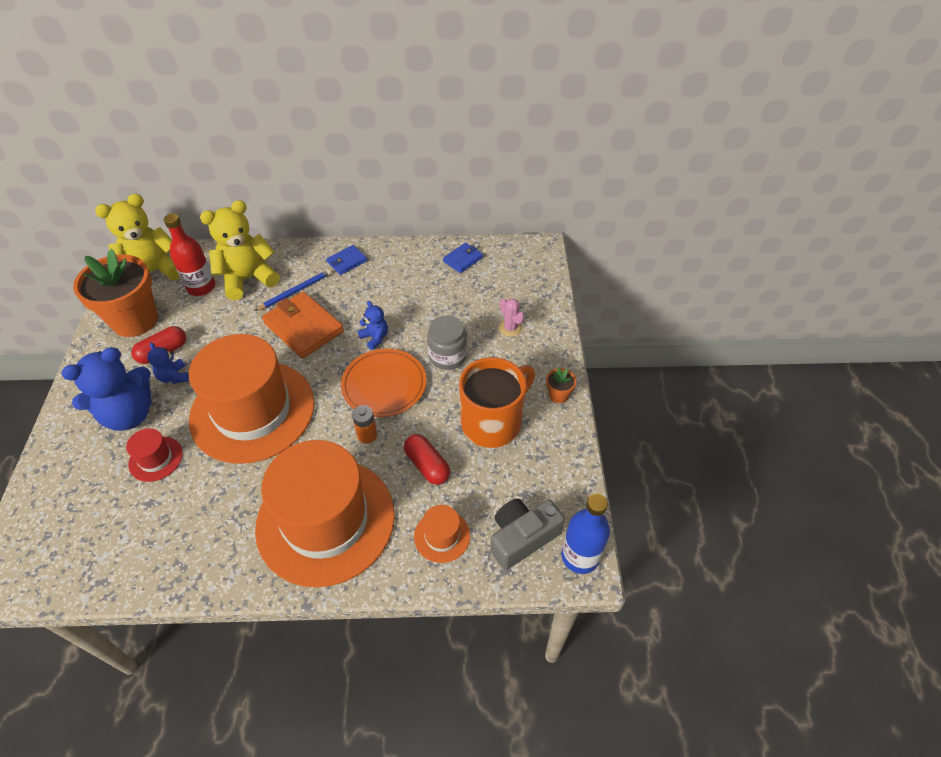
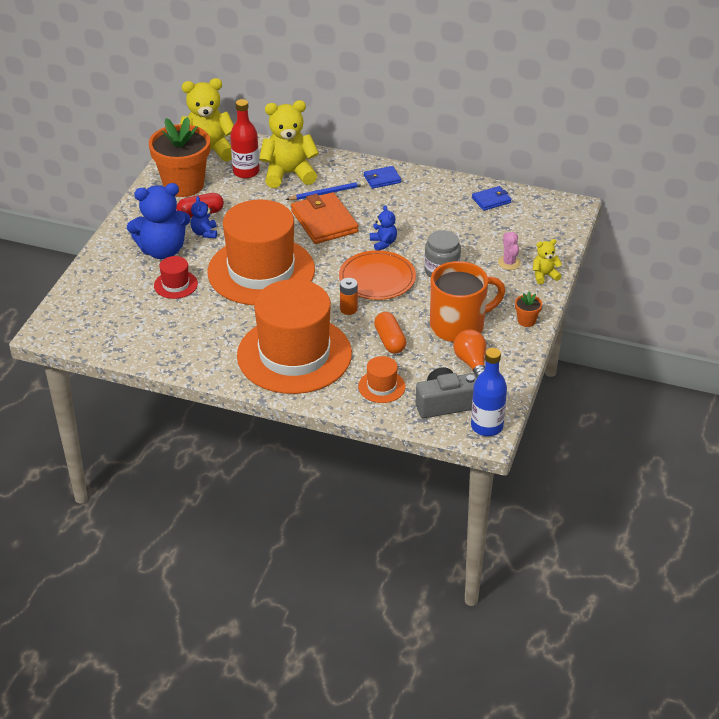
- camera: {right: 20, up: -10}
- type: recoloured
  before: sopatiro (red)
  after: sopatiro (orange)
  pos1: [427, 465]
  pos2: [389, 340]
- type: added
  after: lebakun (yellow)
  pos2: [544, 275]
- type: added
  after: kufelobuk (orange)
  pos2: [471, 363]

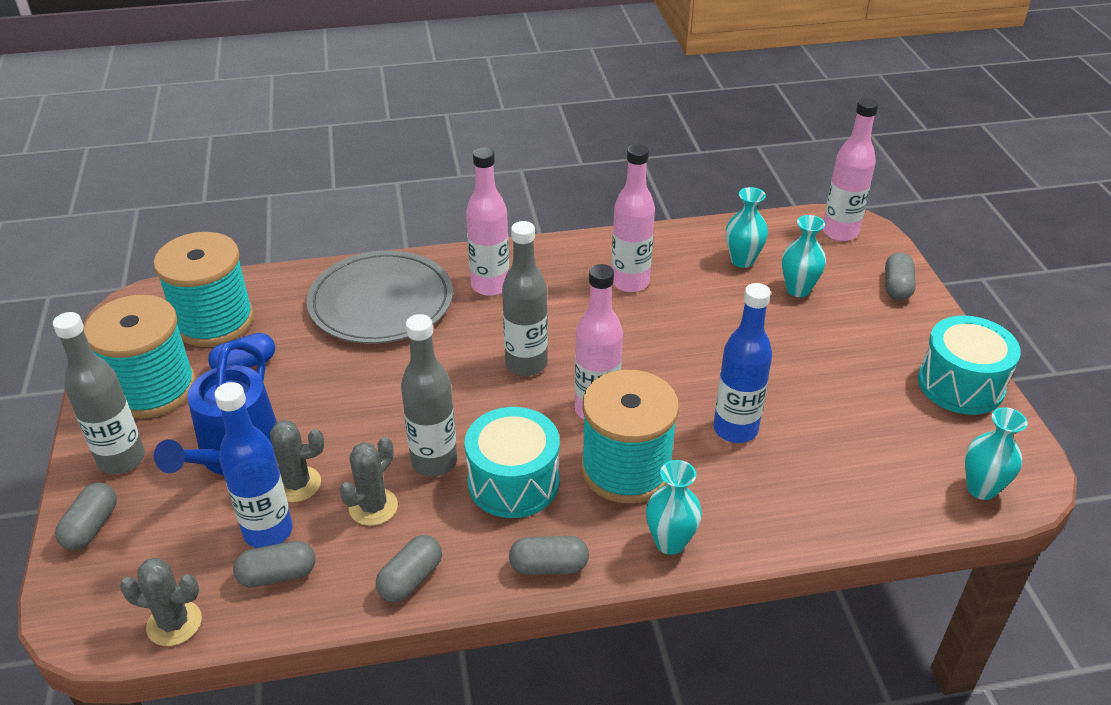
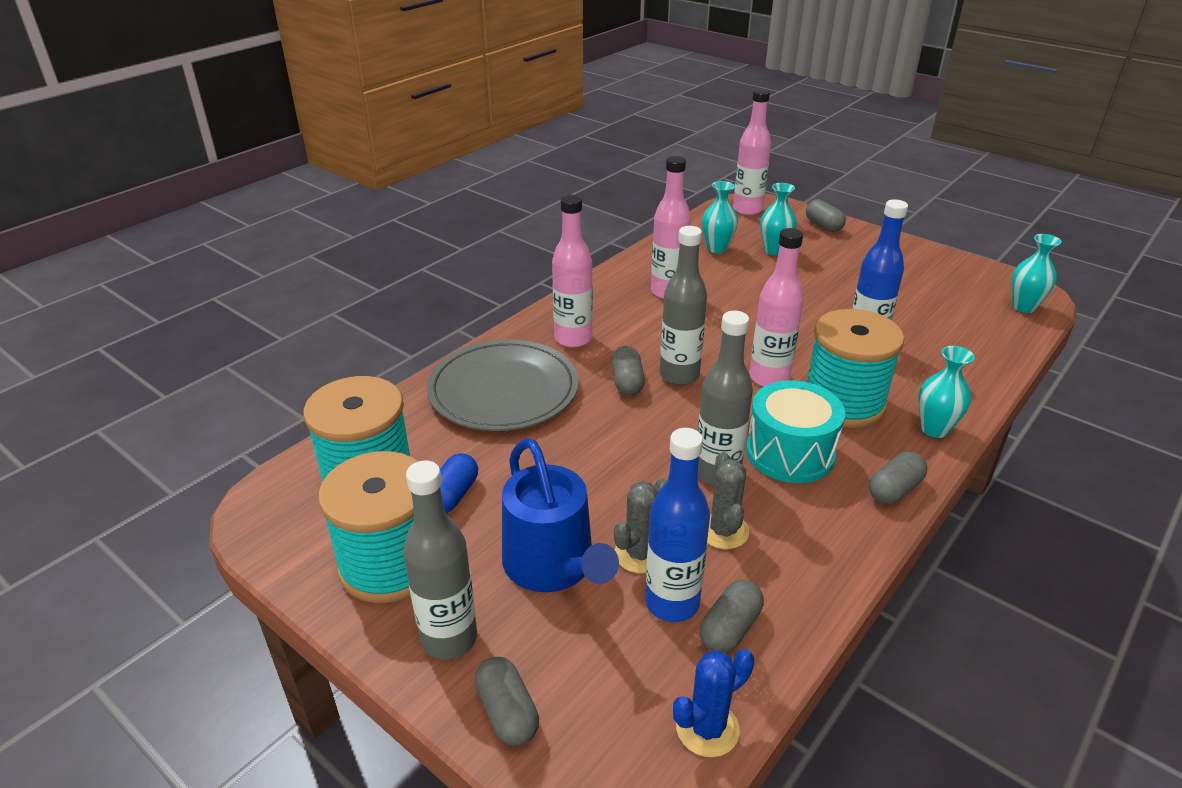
- camera: {right: -40, up: -5}
- type: removed
  before: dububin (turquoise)
  pos1: [960, 384]
- type: moved
  before: sopatiro (grey)
  pos1: [410, 579]
  pos2: [627, 382]
- type: recoloured
  before: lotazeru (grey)
  after: lotazeru (blue)
  pos1: [174, 623]
  pos2: [707, 728]

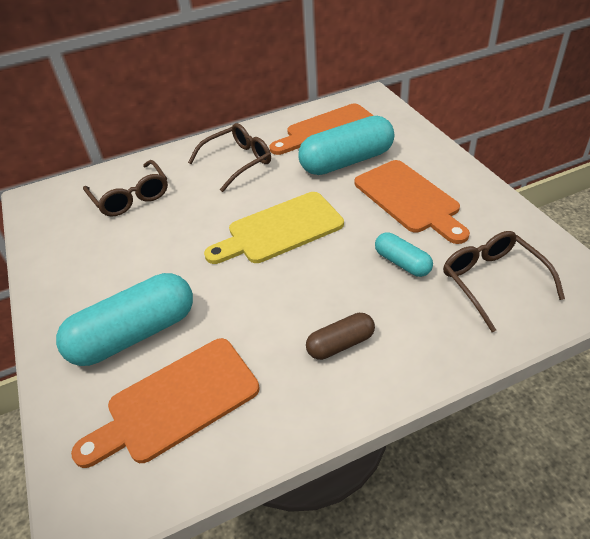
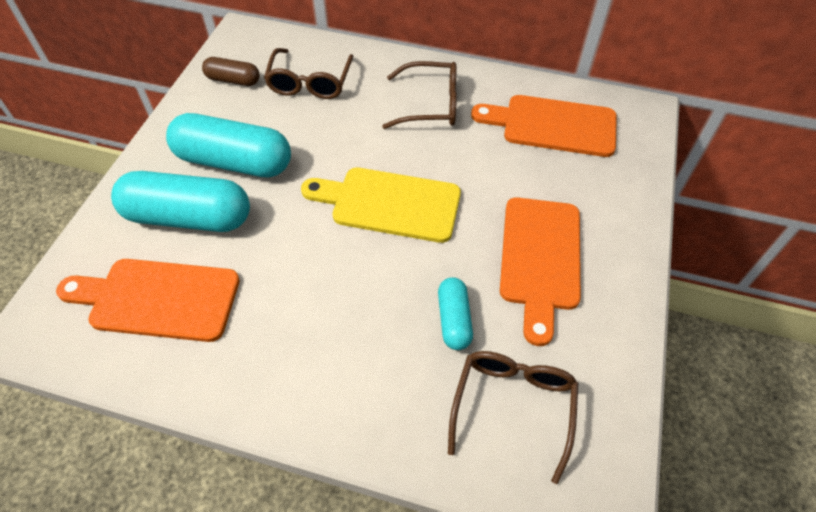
- camera: {right: 35, up: 10}
- type: moved
  before: sopatiro (turquoise)
  pos1: [347, 161]
  pos2: [234, 162]
- type: moved
  before: sopatiro (brown)
  pos1: [340, 344]
  pos2: [233, 80]

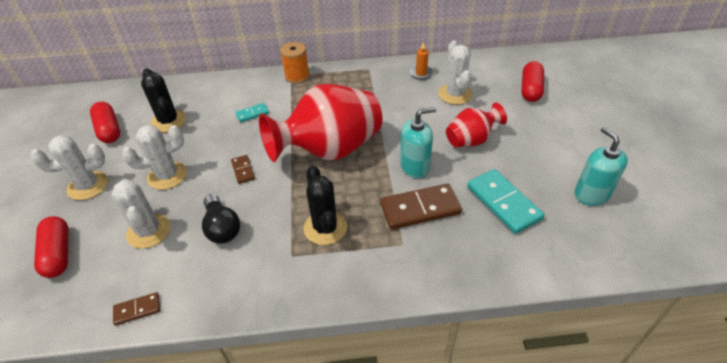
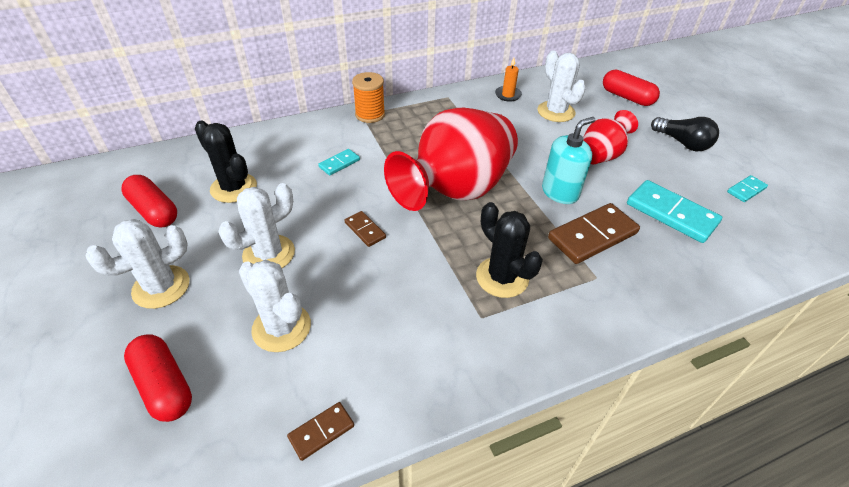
- camera: {right: -20, up: 0}
- type: turned
  before: sopatiro (red)
  pos1: [530, 89]
  pos2: [626, 97]
  turn: -45
- type: replaced
  before: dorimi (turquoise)
  after: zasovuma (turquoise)
  pos1: [591, 194]
  pos2: [746, 190]
- type: moved
  before: kufelobuk (black)
  pos1: [222, 228]
  pos2: [682, 143]

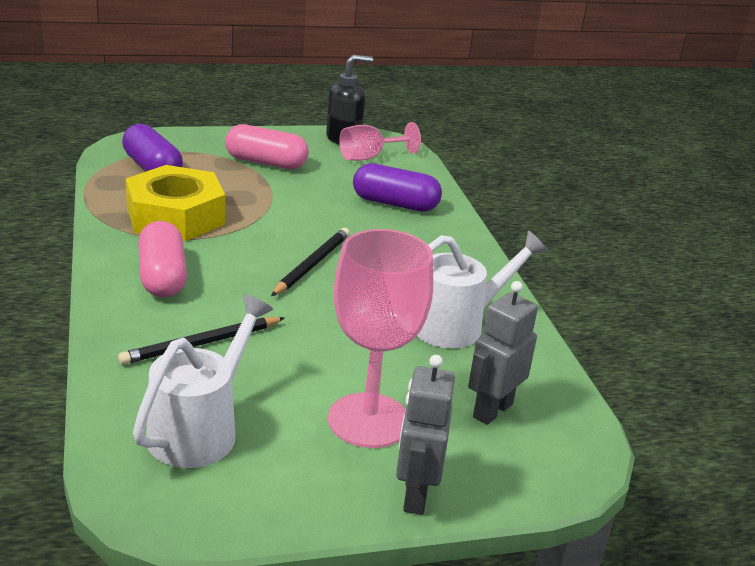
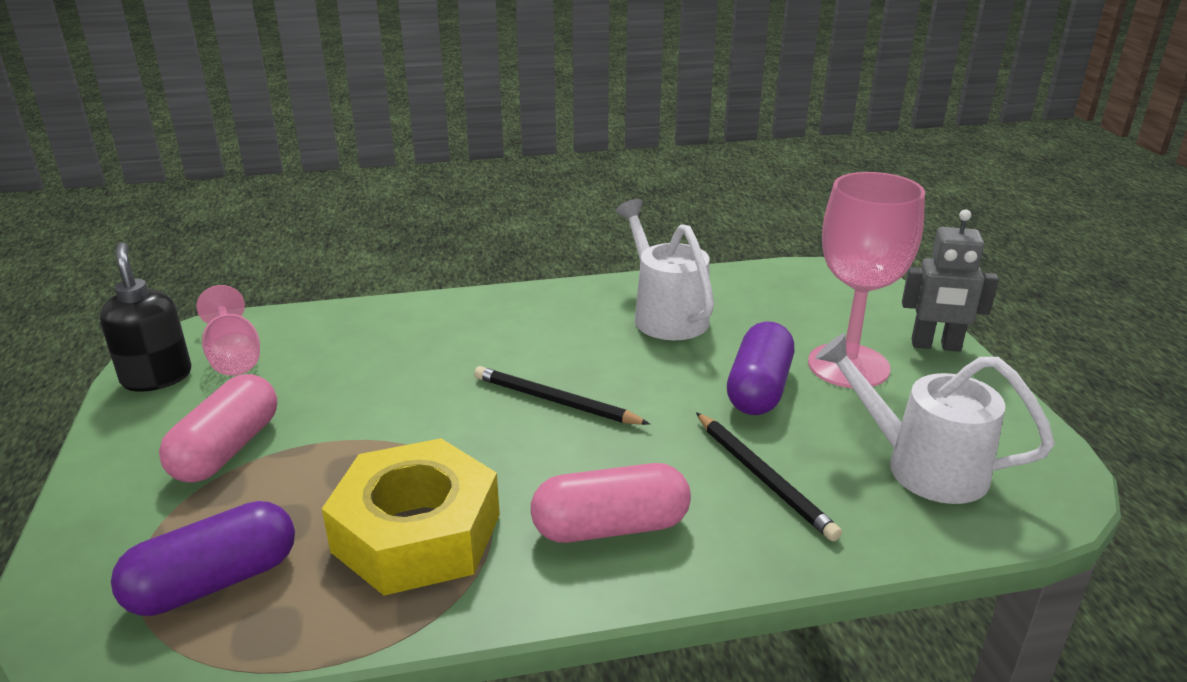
- camera: {right: -85, up: 0}
- type: moved
  before: sopatiro (purple)
  pos1: [395, 204]
  pos2: [758, 389]
- type: removed
  before: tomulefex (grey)
  pos1: [492, 410]

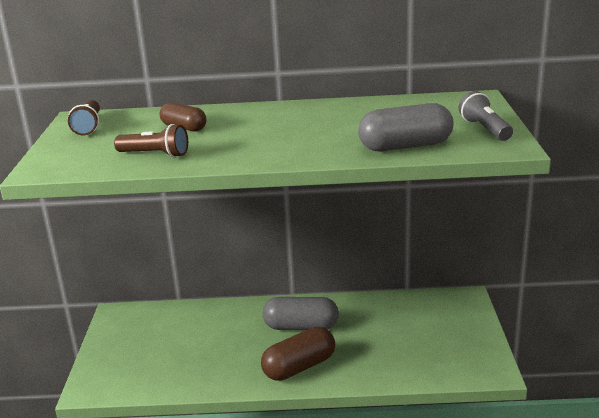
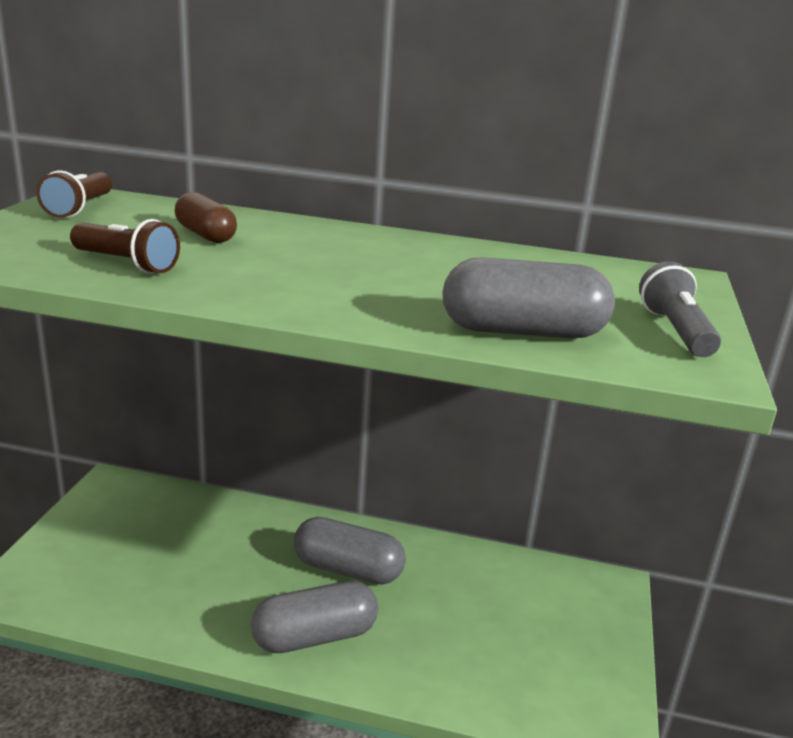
- camera: {right: 10, up: 0}
- type: recoloured
  before: sopatiro (brown)
  after: sopatiro (grey)
  pos1: [299, 367]
  pos2: [315, 636]

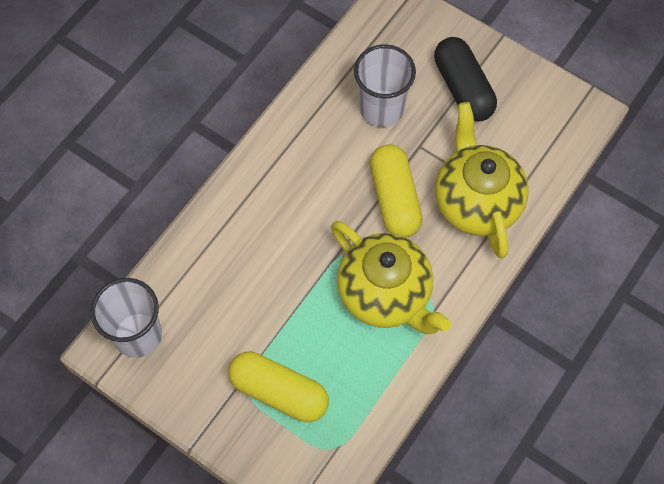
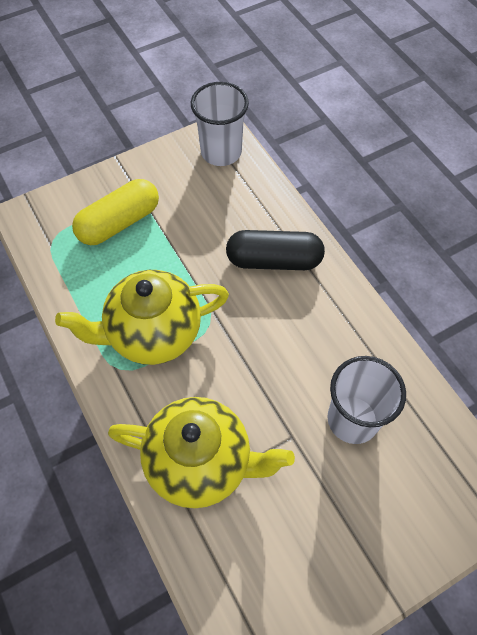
- camera: {right: 115, up: -5}
- type: moved
  before: sopatiro (black)
  pos1: [463, 88]
  pos2: [274, 260]
- type: removed
  before: sopatiro (yellow)
  pos1: [394, 198]

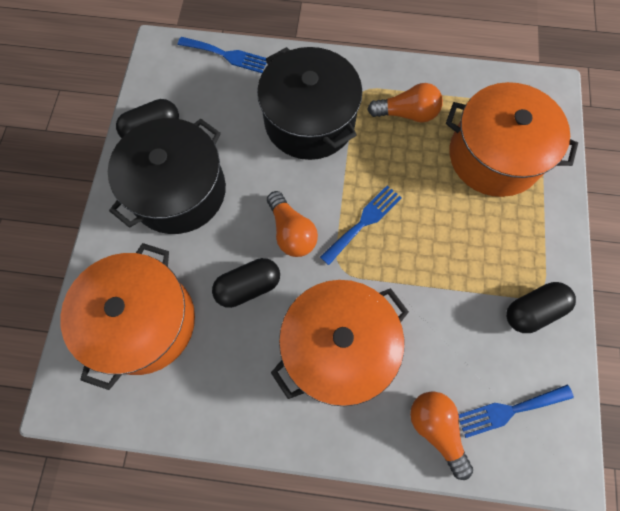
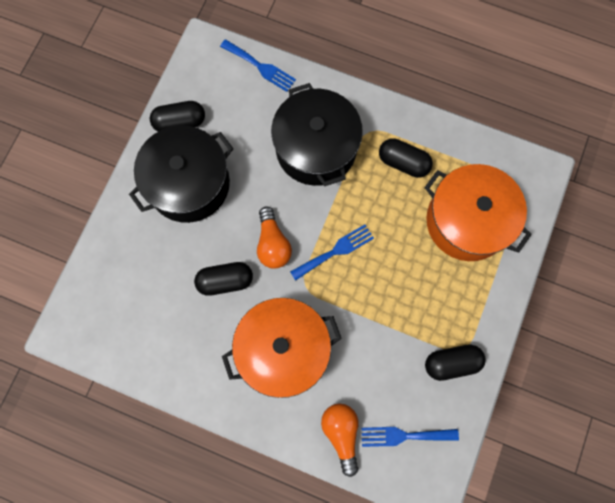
- camera: {right: 15, up: 5}
- type: replaced
  before: kufelobuk (orange)
  after: sopatiro (black)
  pos1: [407, 114]
  pos2: [403, 162]
- type: removed
  before: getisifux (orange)
  pos1: [143, 321]

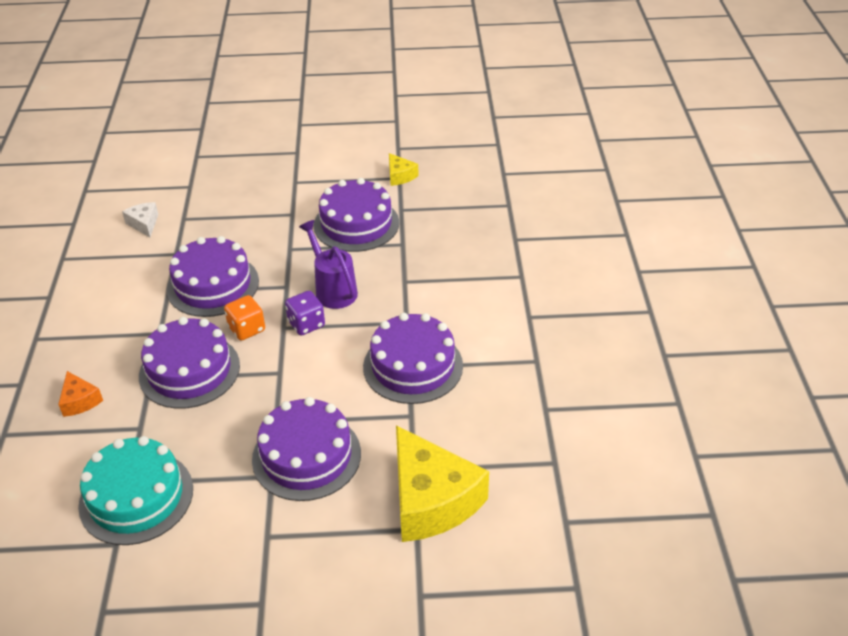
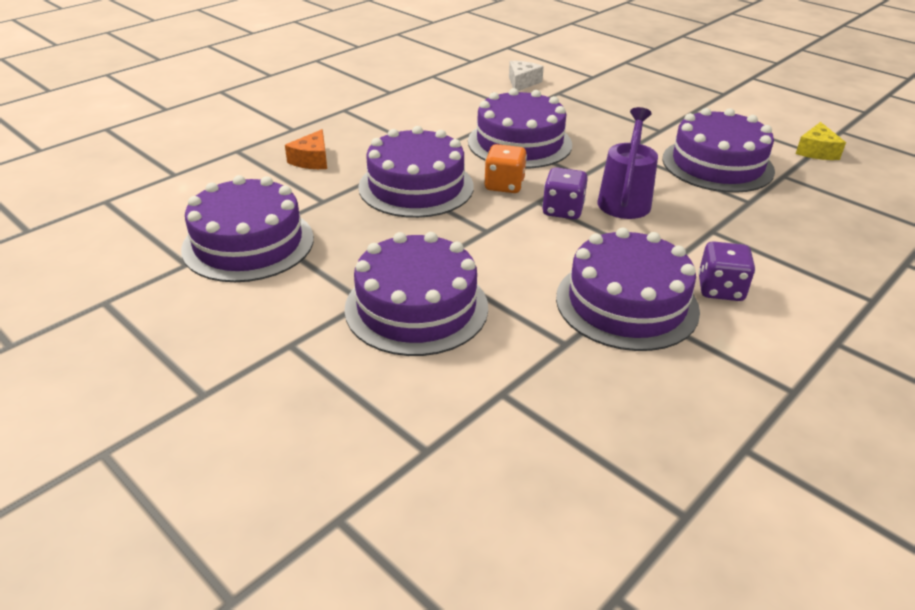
- camera: {right: 45, up: -5}
- type: removed
  before: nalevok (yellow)
  pos1: [431, 500]
- type: recoloured
  before: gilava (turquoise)
  after: gilava (purple)
  pos1: [136, 497]
  pos2: [248, 243]
- type: added
  after: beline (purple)
  pos2: [720, 289]

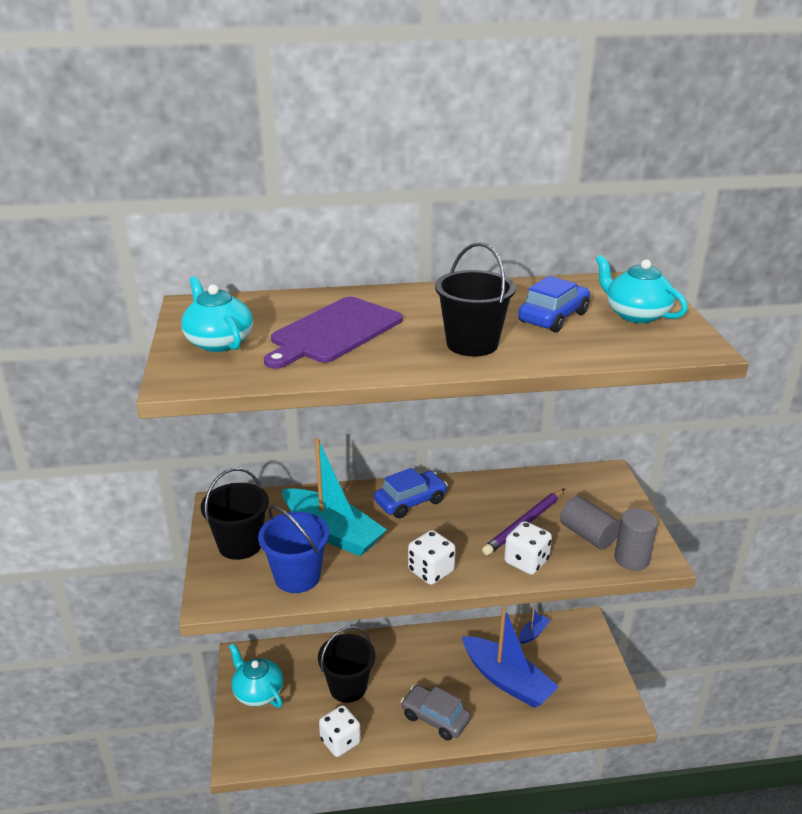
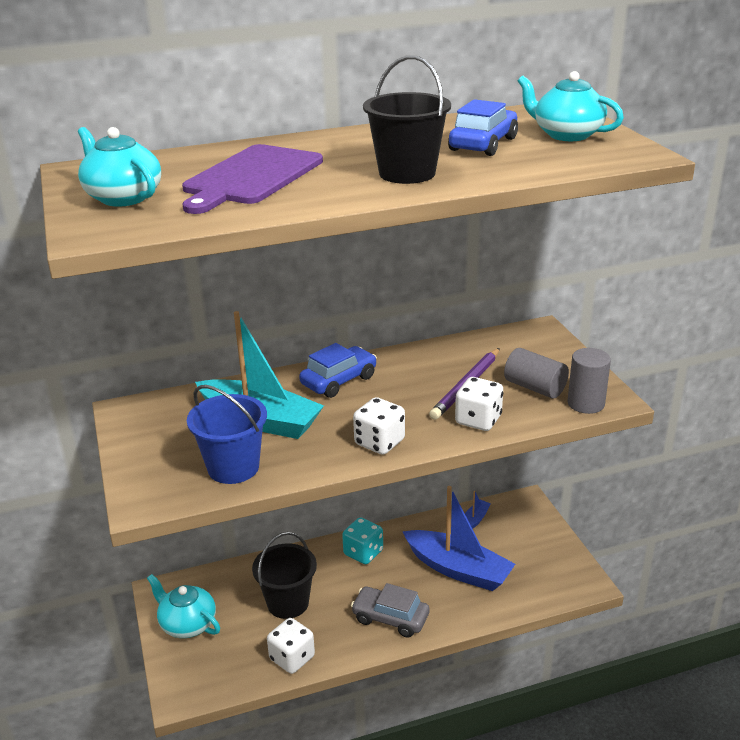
- camera: {right: -10, up: 0}
- type: removed
  before: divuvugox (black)
  pos1: [240, 545]
- type: added
  after: beline (turquoise)
  pos2: [363, 553]

